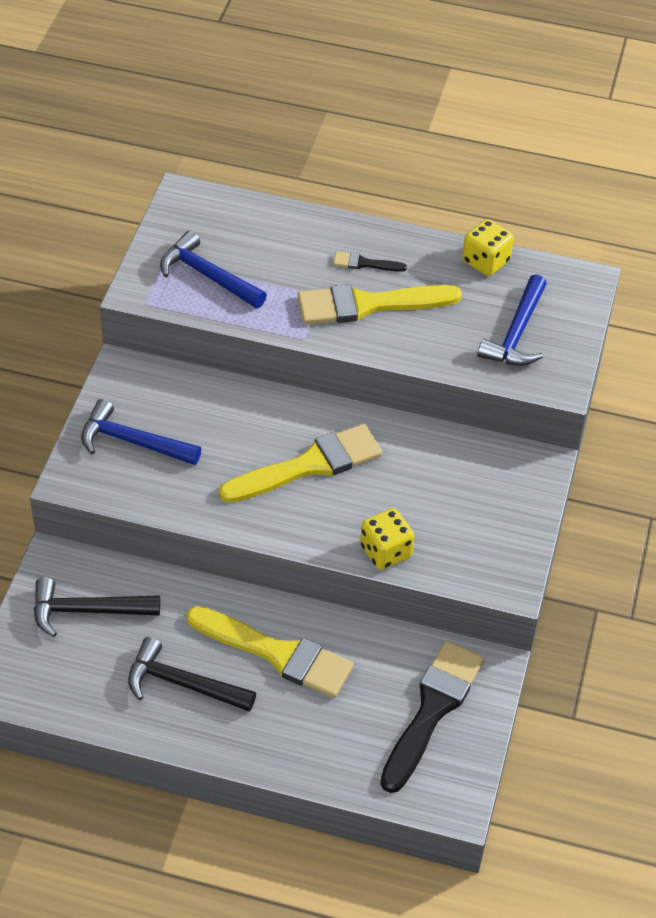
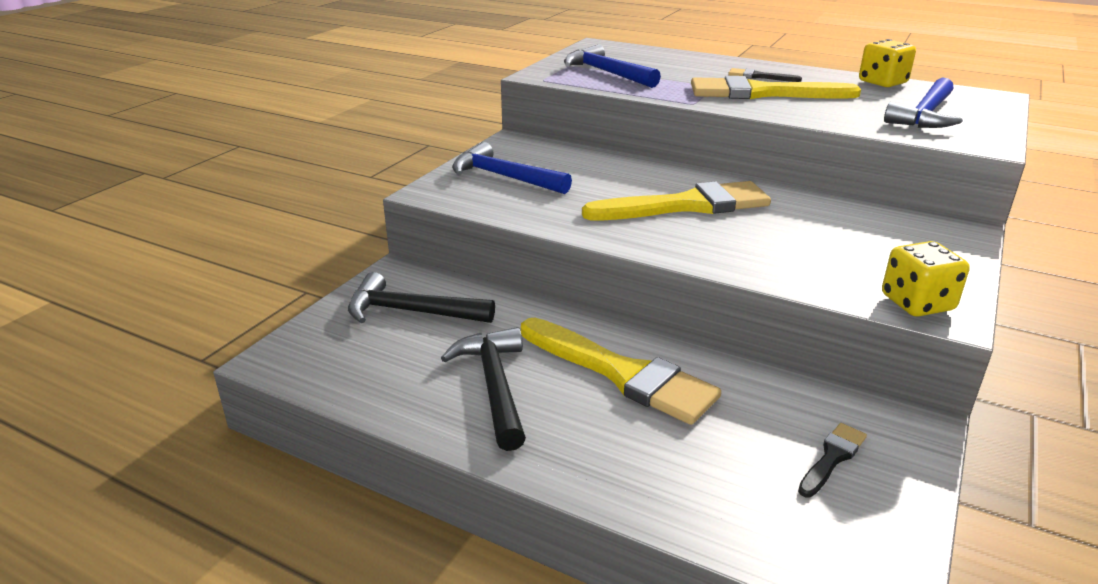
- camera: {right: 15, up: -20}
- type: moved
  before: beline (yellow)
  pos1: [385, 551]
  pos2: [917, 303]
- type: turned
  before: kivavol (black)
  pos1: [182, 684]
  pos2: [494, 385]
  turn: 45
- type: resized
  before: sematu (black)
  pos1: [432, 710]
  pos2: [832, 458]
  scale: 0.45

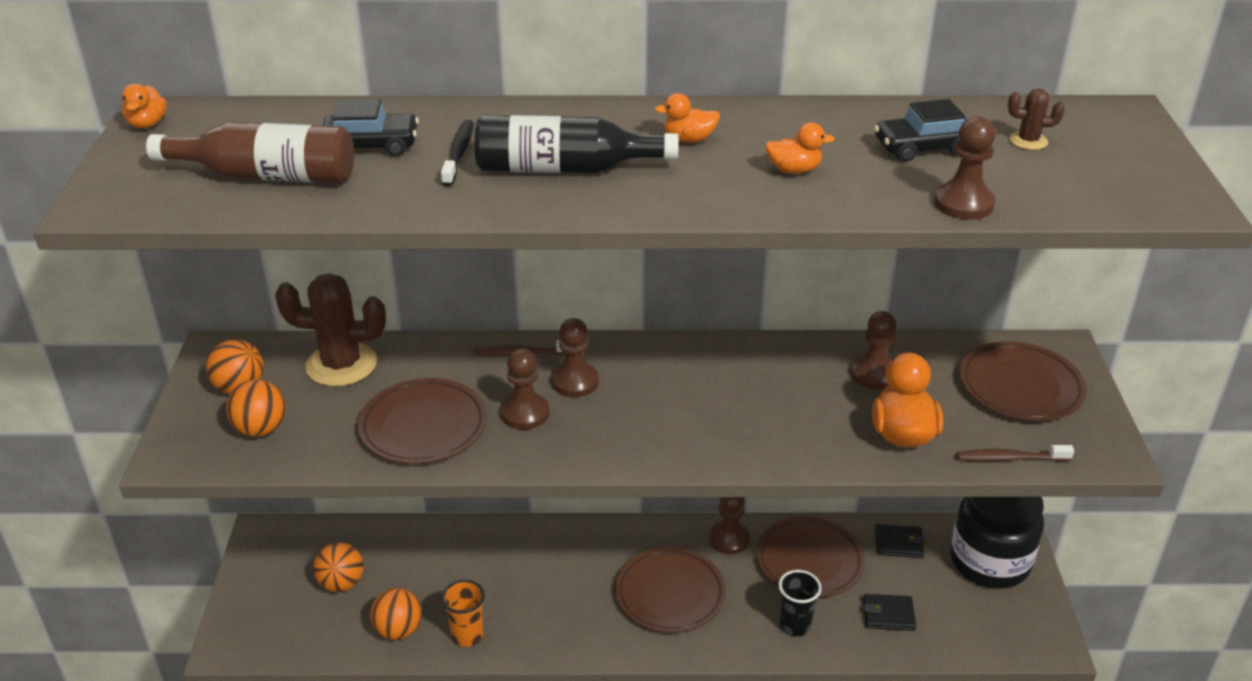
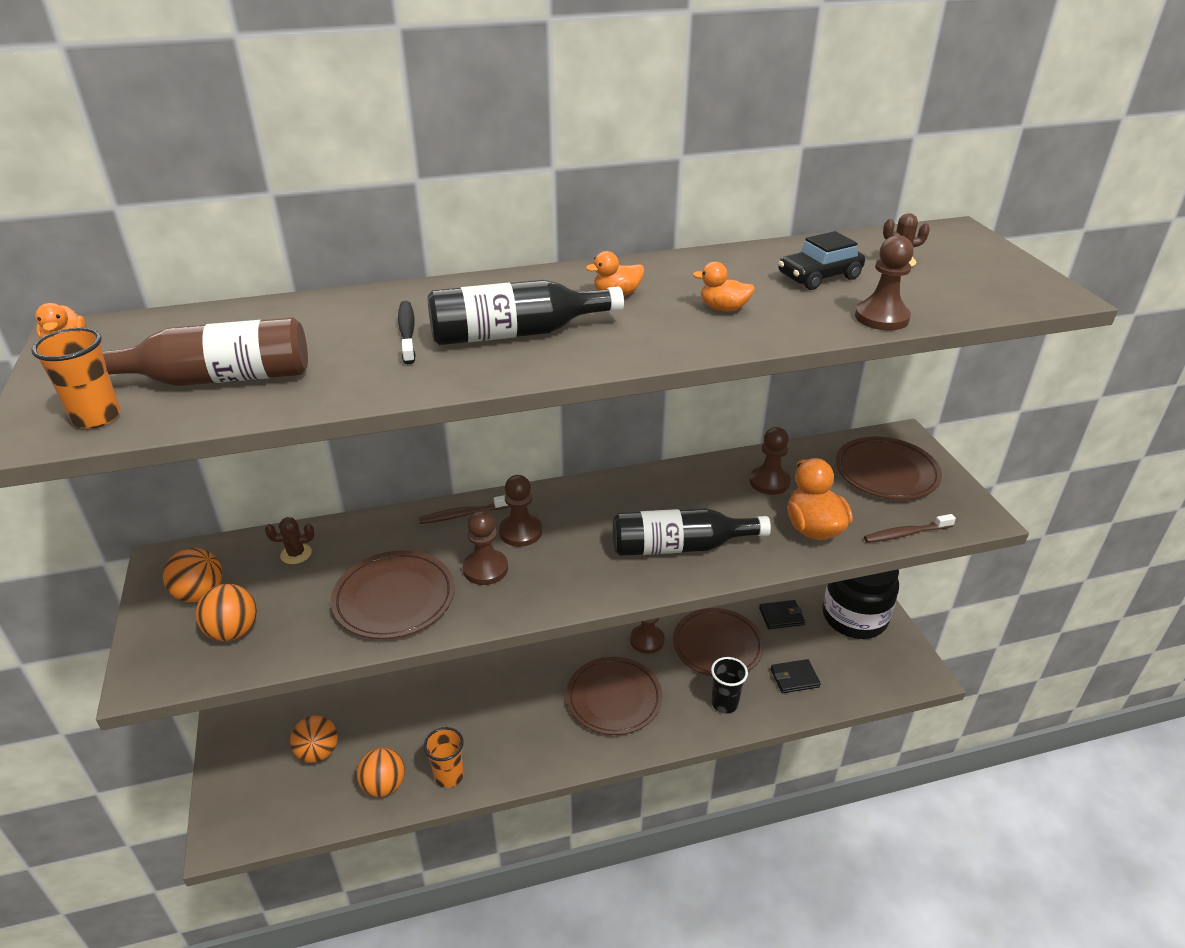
- camera: {right: -15, up: 0}
- type: removed
  before: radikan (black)
  pos1: [371, 145]
- type: turned
  before: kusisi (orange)
  pos1: [794, 170]
  pos2: [723, 308]
  turn: -150
- type: resized
  before: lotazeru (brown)
  pos1: [341, 365]
  pos2: [296, 554]
  scale: 0.45
- type: added
  after: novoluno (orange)
  pos2: [97, 417]
- type: added
  after: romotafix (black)
  pos2: [680, 547]

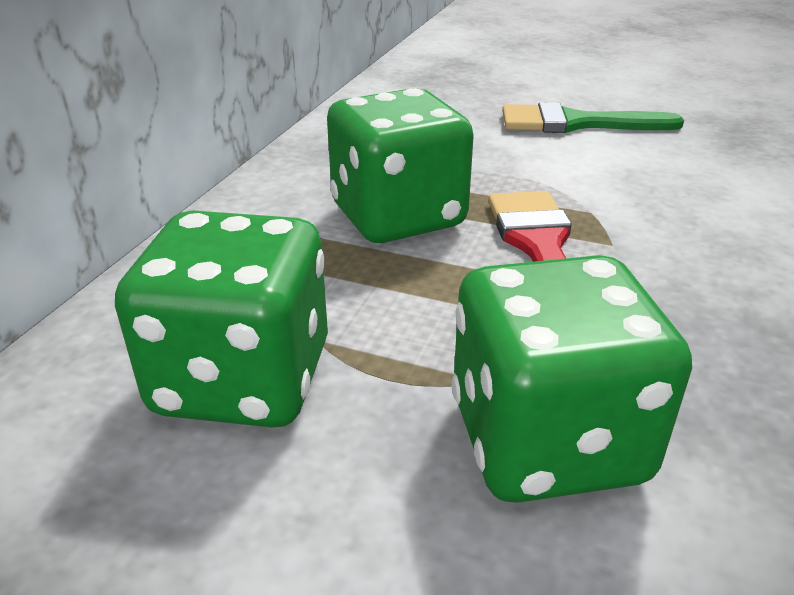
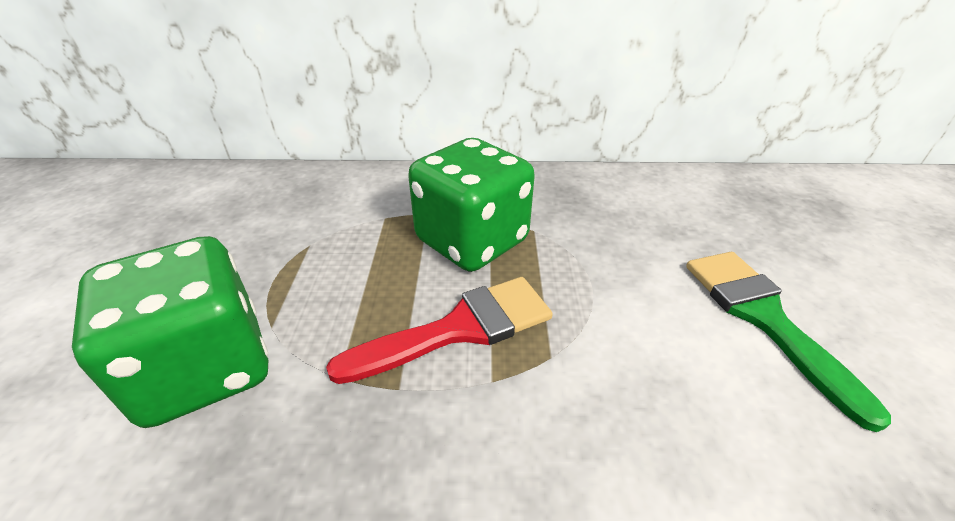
- camera: {right: 70, up: 5}
- type: removed
  before: beline (green)
  pos1: [243, 379]

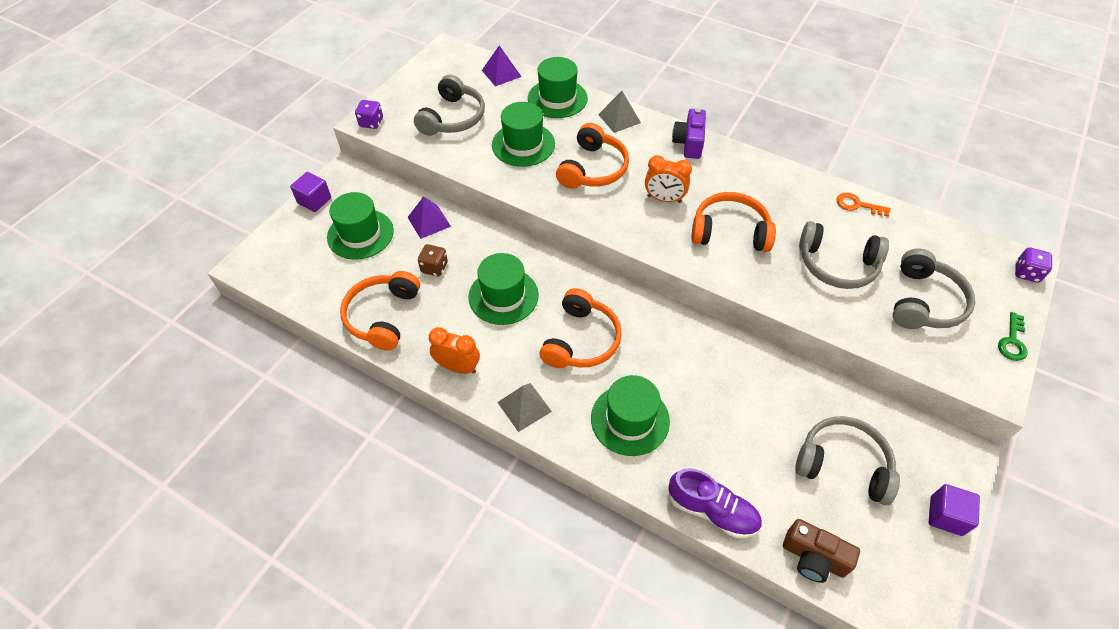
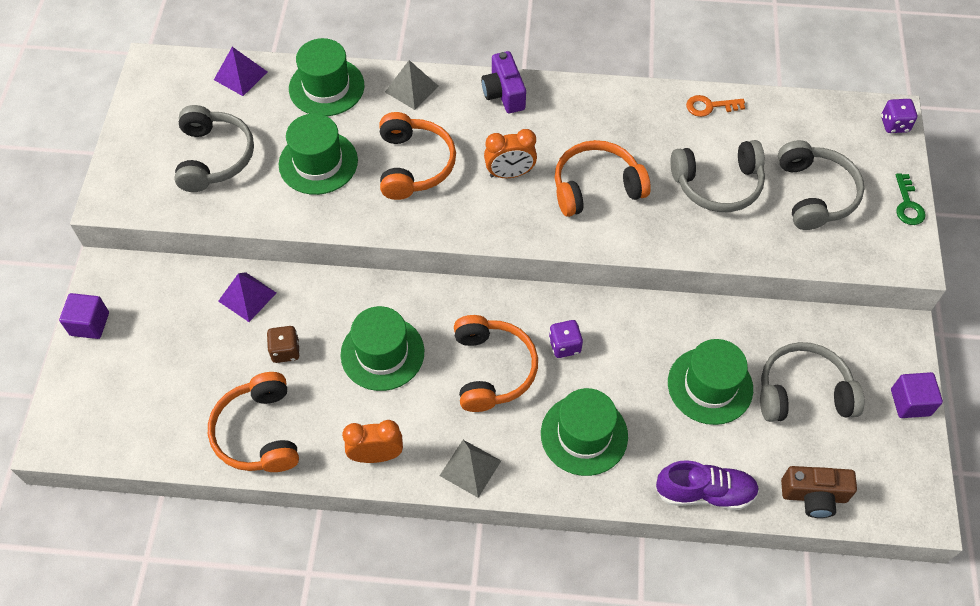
- camera: {right: -25, up: 5}
- type: moved
  before: beline (purple)
  pos1: [371, 123]
  pos2: [564, 345]
- type: moved
  before: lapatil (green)
  pos1: [360, 234]
  pos2: [710, 385]

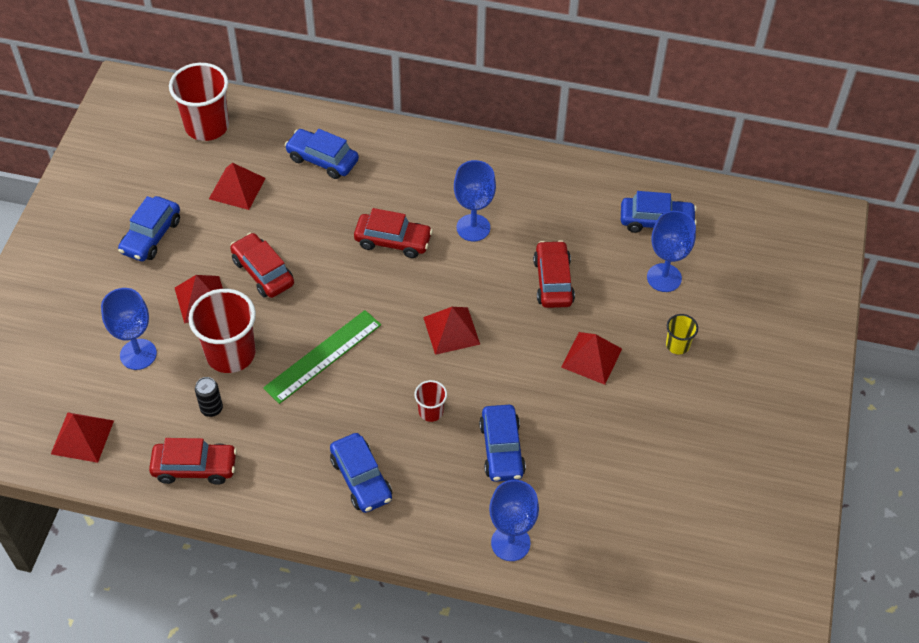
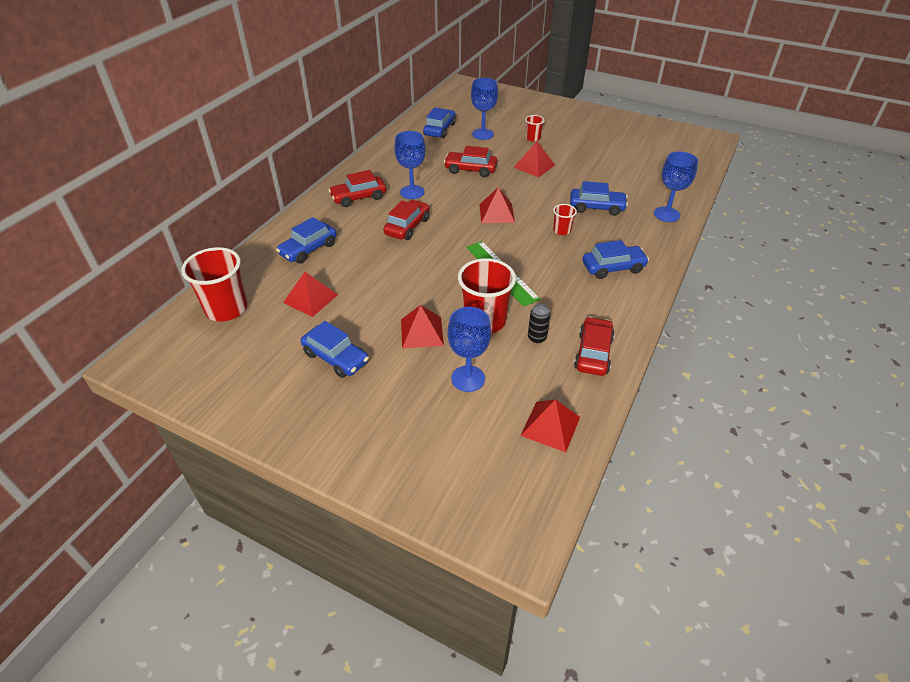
- camera: {right: -75, up: -10}
- type: moved
  before: radikan (red)
  pos1: [263, 272]
  pos2: [358, 197]
- type: recoloured
  before: novoluno (yellow)
  after: novoluno (red)
  pos1: [677, 345]
  pos2: [533, 138]

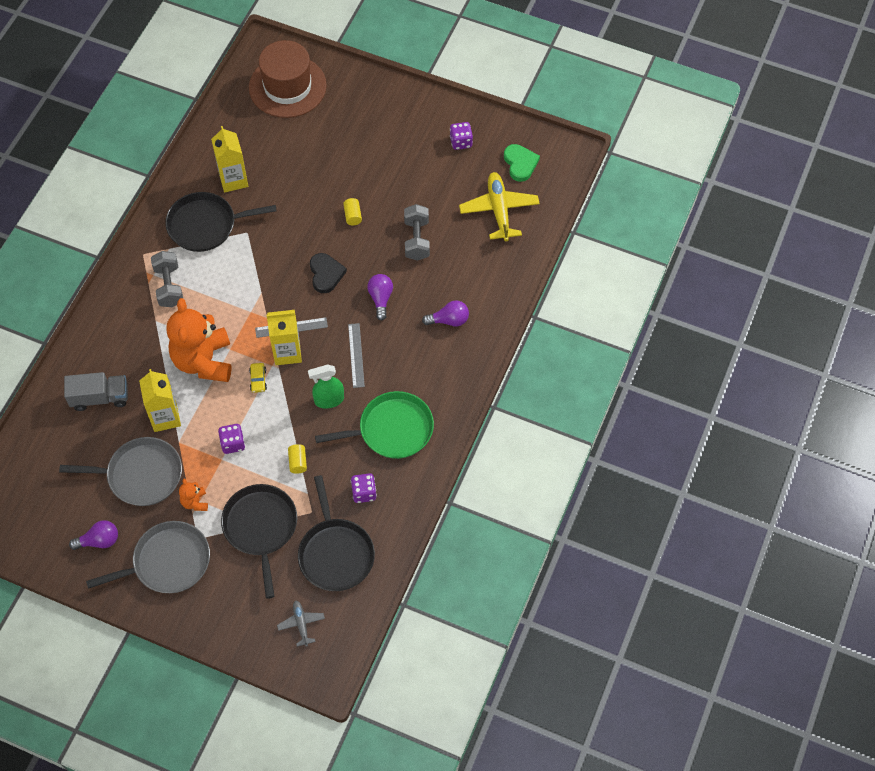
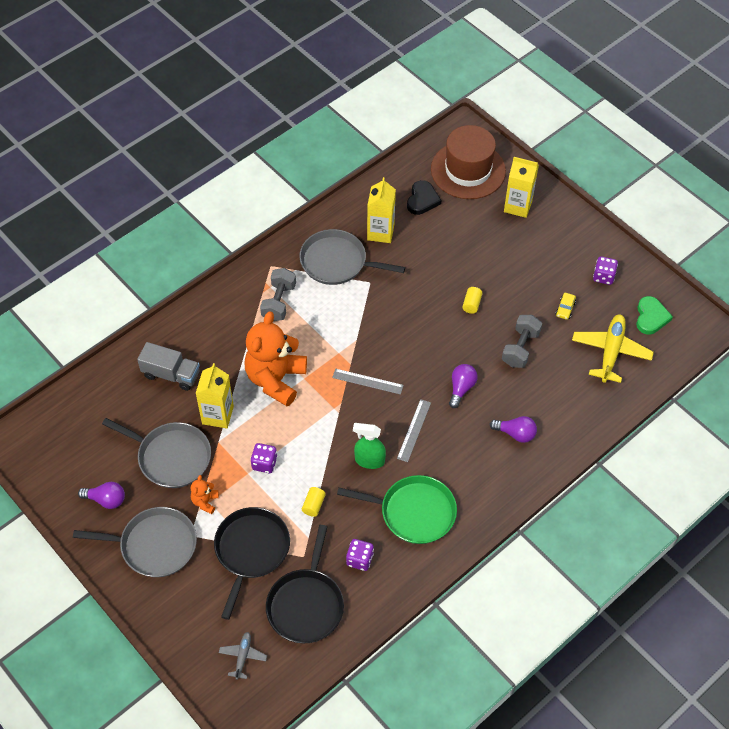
- camera: {right: 25, up: -5}
- type: recoloured
  before: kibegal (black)
  after: kibegal (grey)
  pos1: [206, 225]
  pos2: [337, 262]
- type: moved
  before: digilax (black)
  pos1: [326, 274]
  pos2: [422, 200]
- type: moved
  before: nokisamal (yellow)
  pos1: [287, 352]
  pos2: [518, 206]
- type: moved
  before: radikan (yellow)
  pos1: [258, 380]
  pos2: [565, 309]

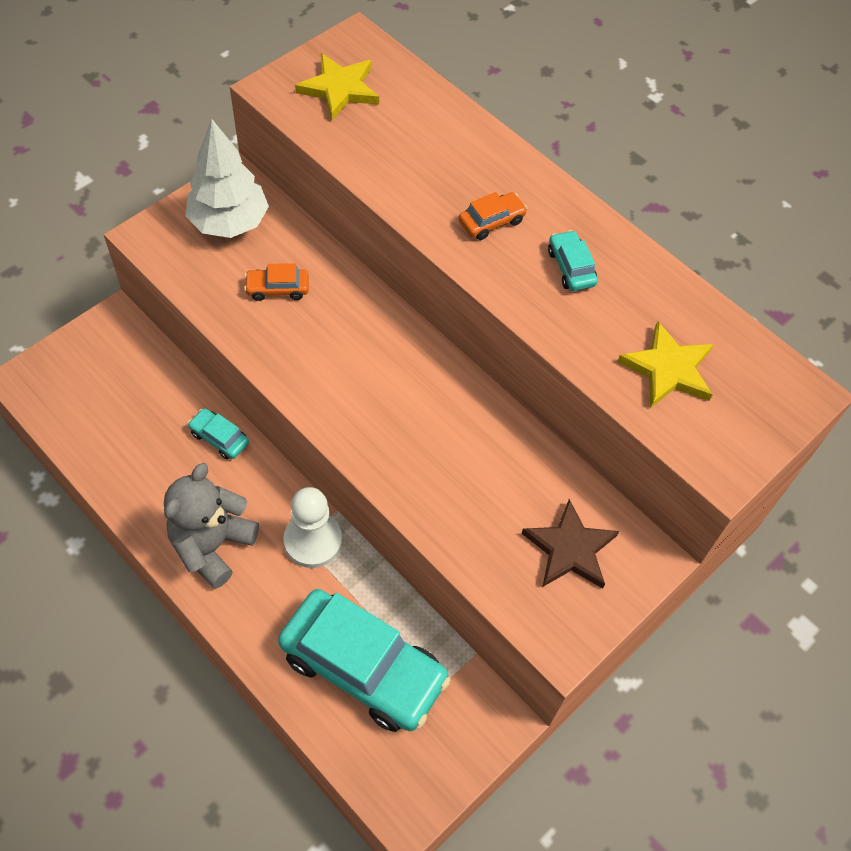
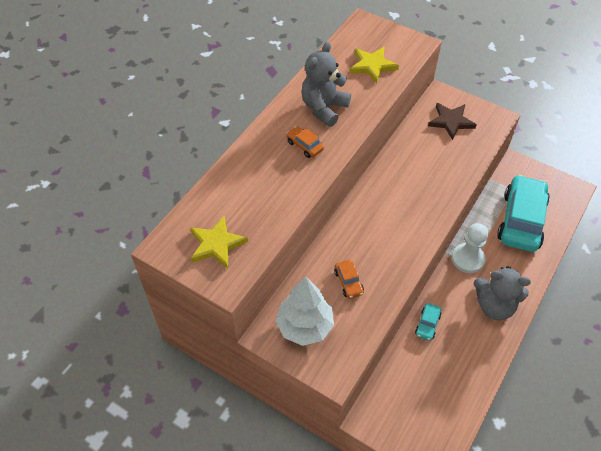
- camera: {right: -100, up: -5}
- type: replaced
  before: radikan (turquoise)
  after: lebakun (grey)
  pos1: [571, 267]
  pos2: [324, 108]

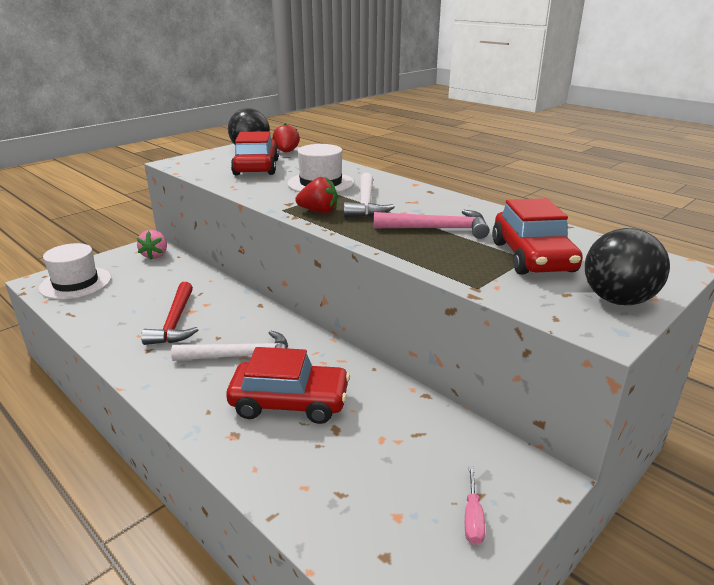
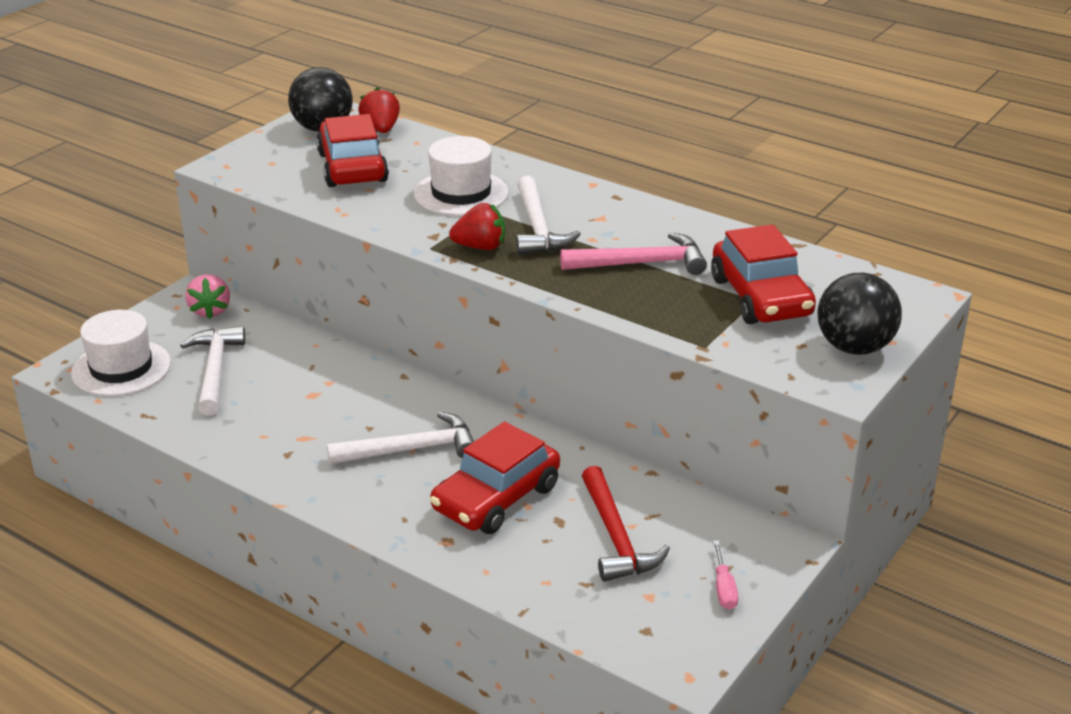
- camera: {right: -10, up: 5}
- type: moved
  before: kivavol (red)
  pos1: [175, 322]
  pos2: [615, 537]
- type: turned
  before: radikan (red)
  pos1: [290, 402]
  pos2: [496, 498]
  turn: 135
- type: added
  after: kivavol (white)
  pos2: [215, 370]

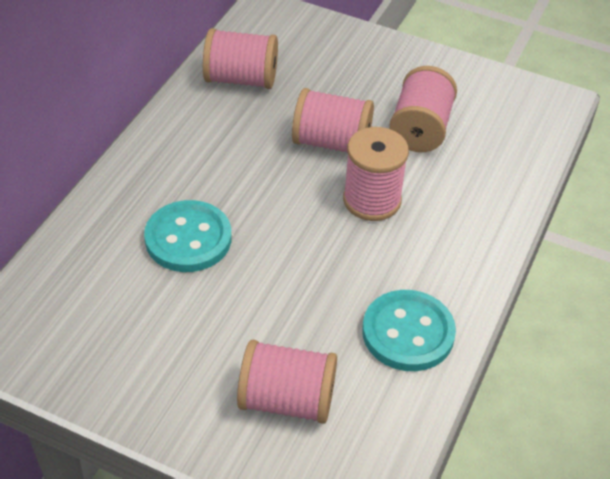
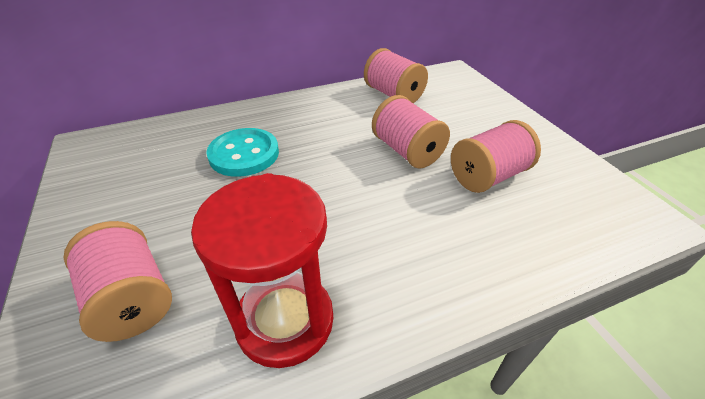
- camera: {right: 45, up: -5}
- type: removed
  before: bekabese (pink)
  pos1: [372, 200]
- type: replaced
  before: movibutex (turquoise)
  after: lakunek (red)
  pos1: [408, 333]
  pos2: [285, 320]

